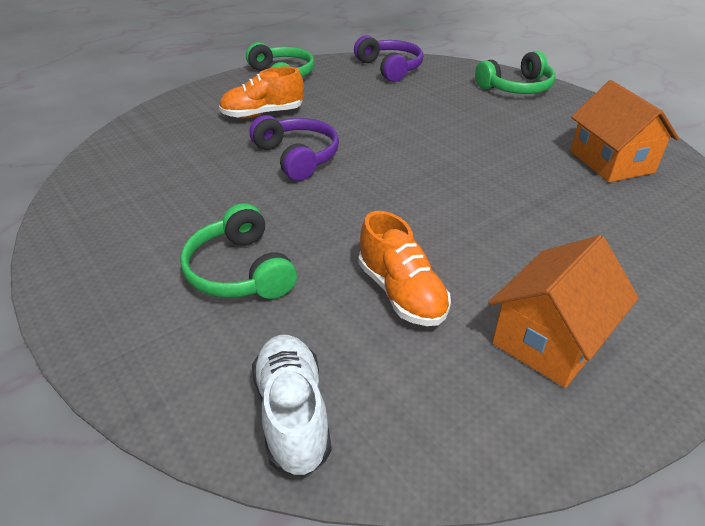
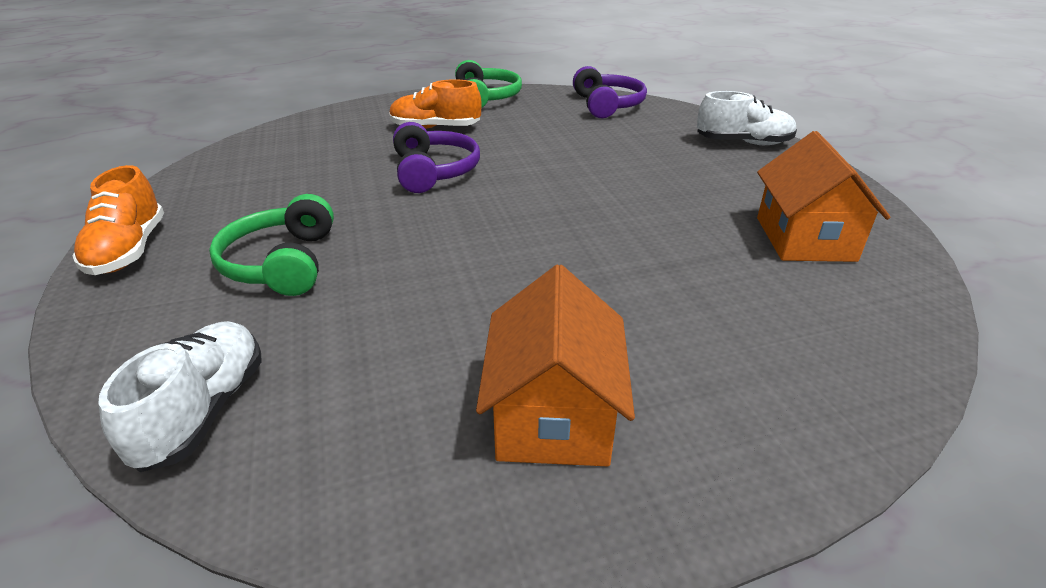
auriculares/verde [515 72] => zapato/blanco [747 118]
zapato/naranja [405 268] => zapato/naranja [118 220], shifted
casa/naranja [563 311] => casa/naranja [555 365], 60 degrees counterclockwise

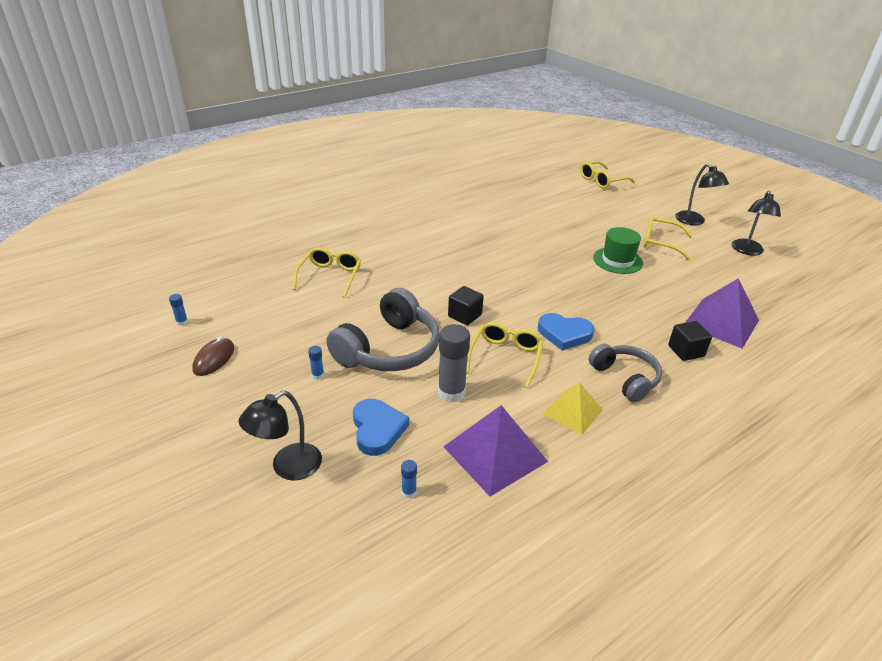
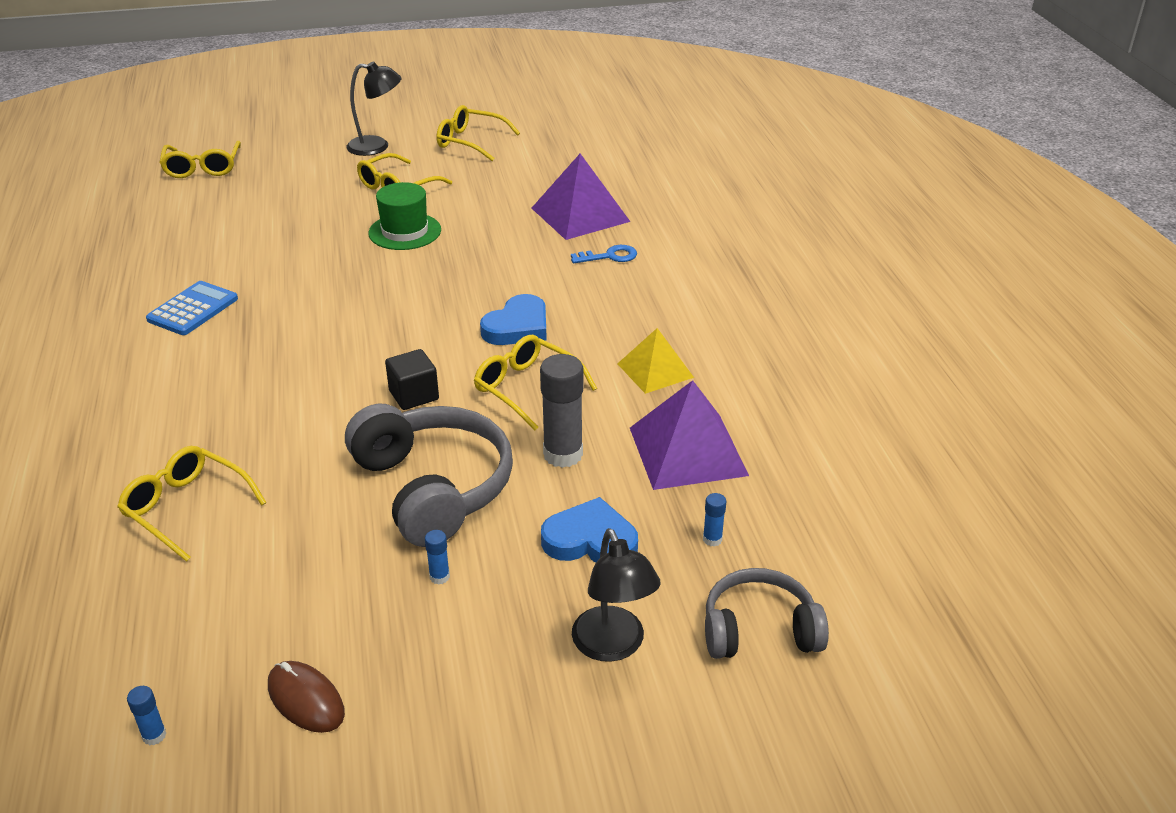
lámpara/negro [756 222] => gafas/amarillo [478 133]
cubo/negro [690 341] => llave/azul [604 254]
auriculares/gris [625 373] => auriculares/gris [767 613], shifted
nothing => calculadora/azul [192 308]

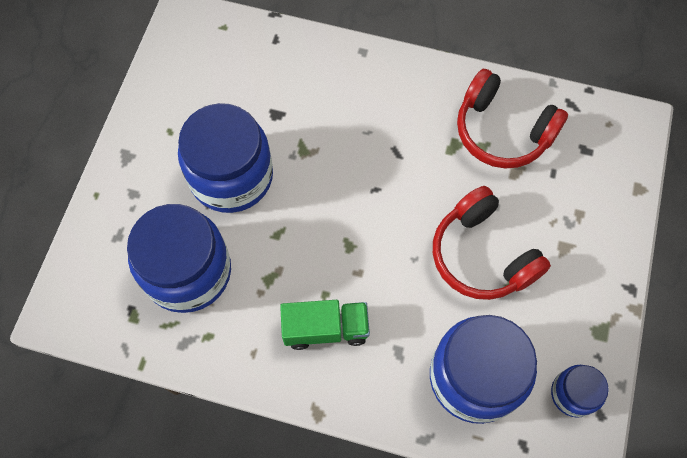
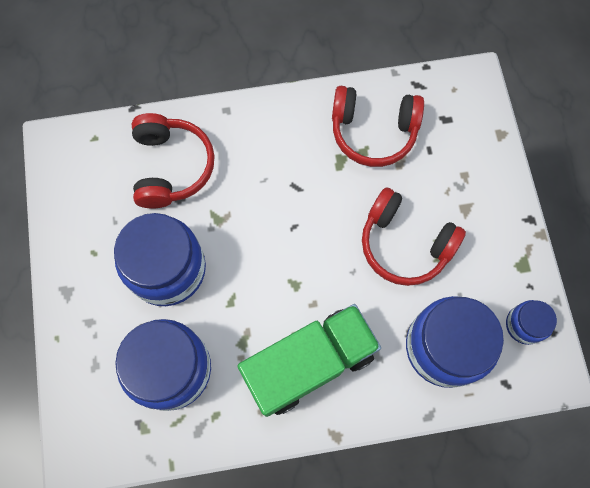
camión/verde [325 325] => camión/verde [309 360], x1.69
nothing => auriculares/rojo [173 161]

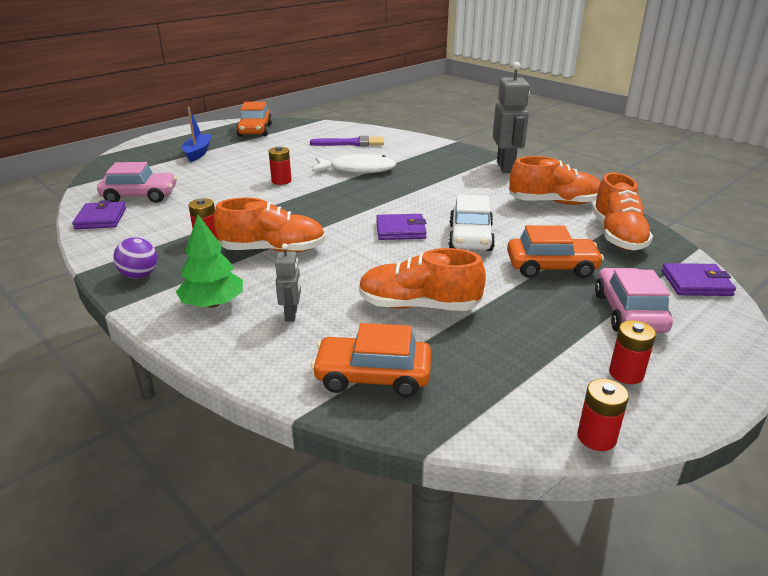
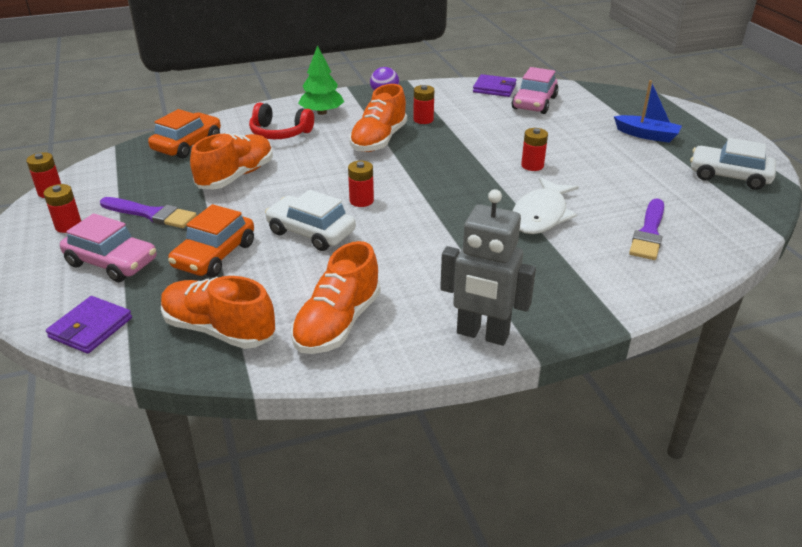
coche/naranja [254 119] => coche/blanco [733 164]
cartera/morado [401 227] => pila/rojo [361 184]
robot/gris [288 282] => auriculares/rojo [281 121]
nothing => pincel/morado [148 212]

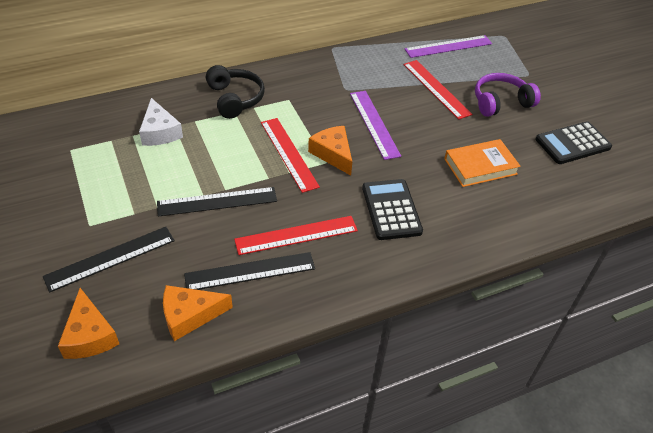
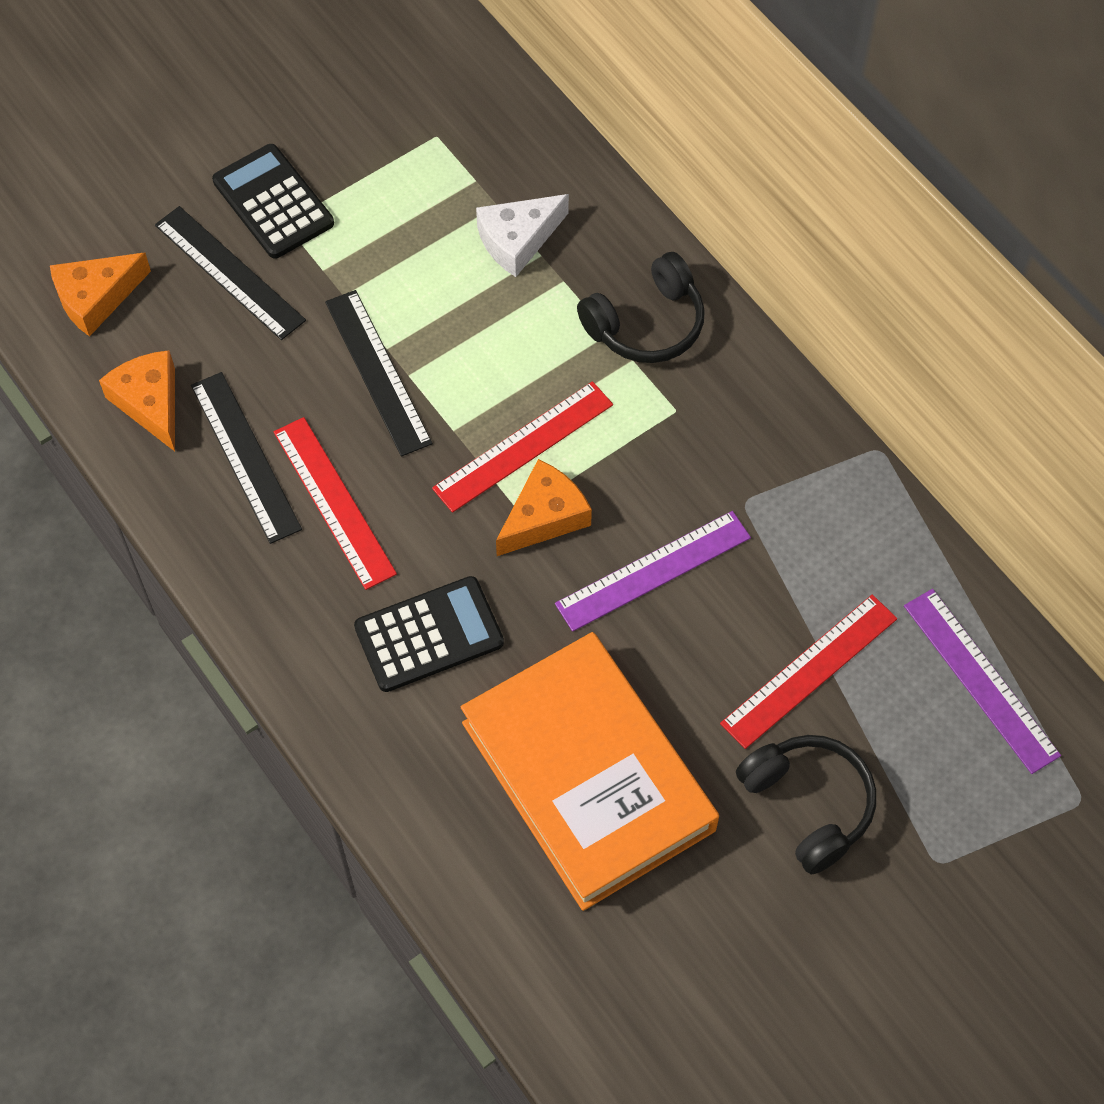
auriculares/morado [508 95] => auriculares/negro [806 805]
calculadora/negro [574 142] => calculadora/negro [273 201], shifted
libro/naranja [482 163] => libro/naranja [590 771], x1.89

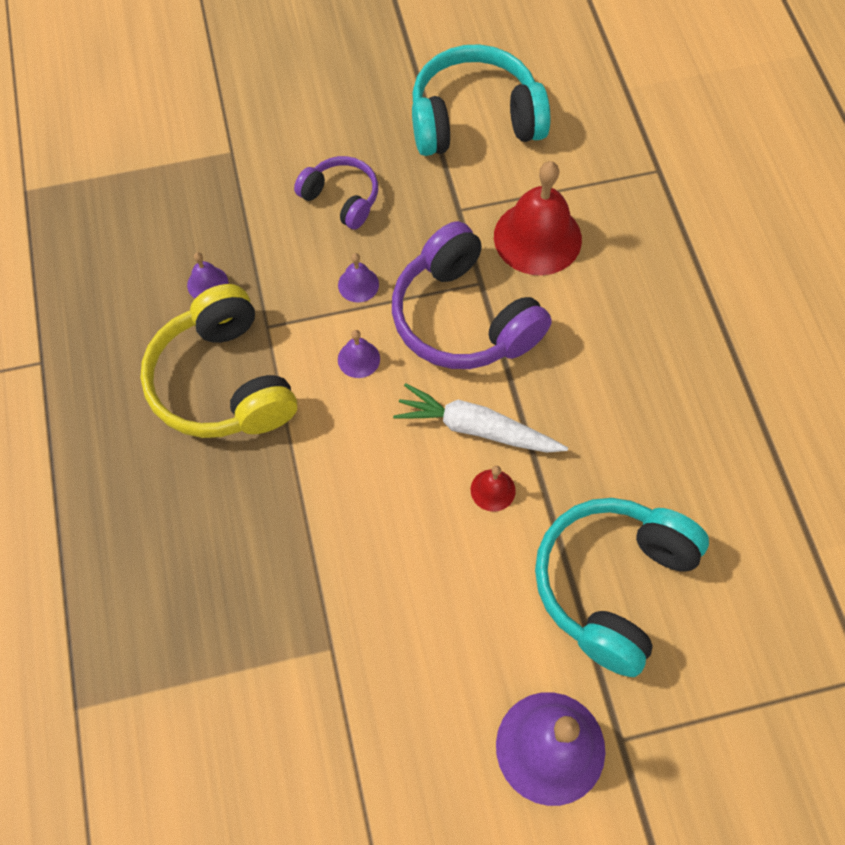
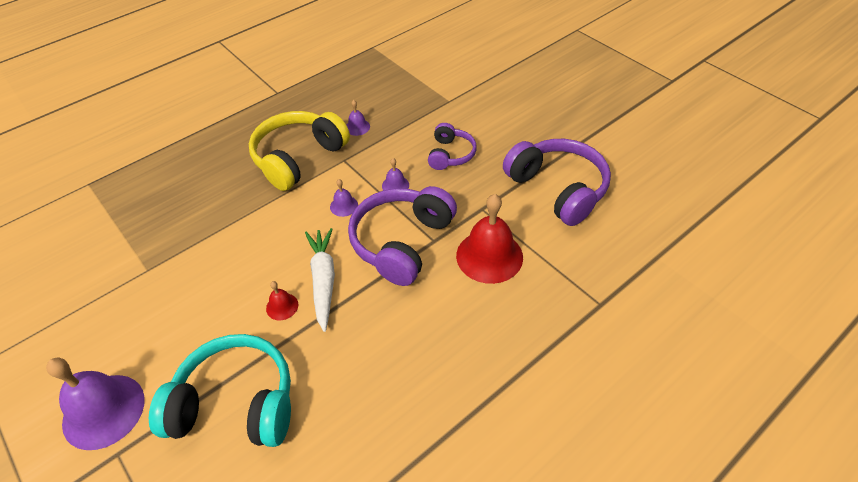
auriculares/turquesa [481 100] => auriculares/morado [557 182]

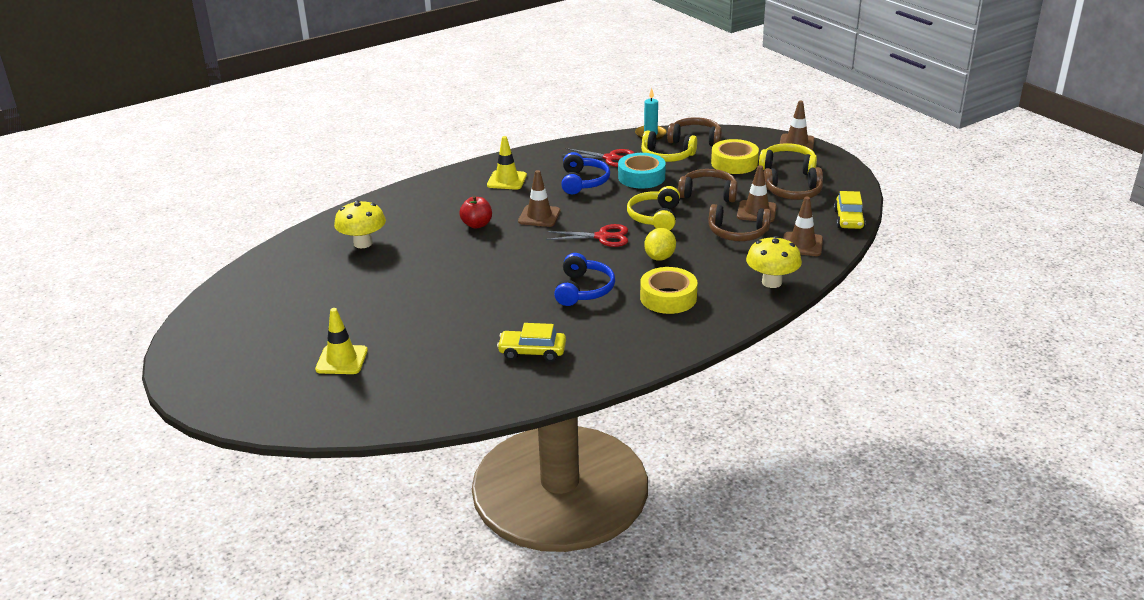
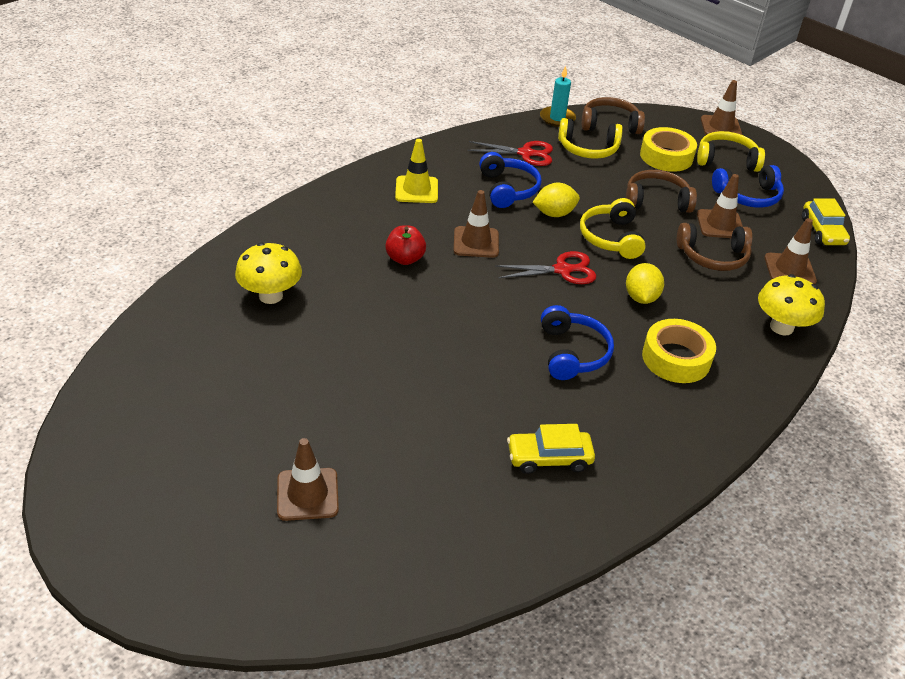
cinta adhesiva/turquesa [642 171] => nothing
auriculares/marrón [793 183] => auriculares/azul [748 186]
cono de tráfico/amarillo [341 341] => cono de tráfico/marrón [308 479]
nothing => limón/amarillo [556 200]

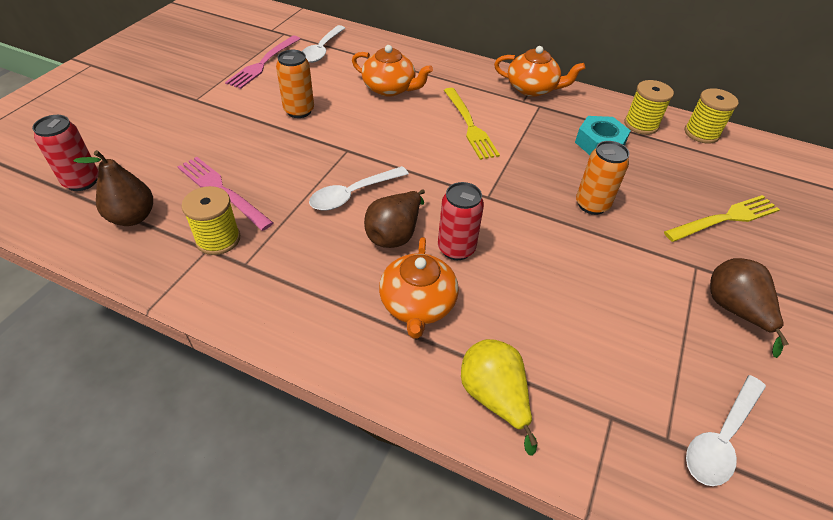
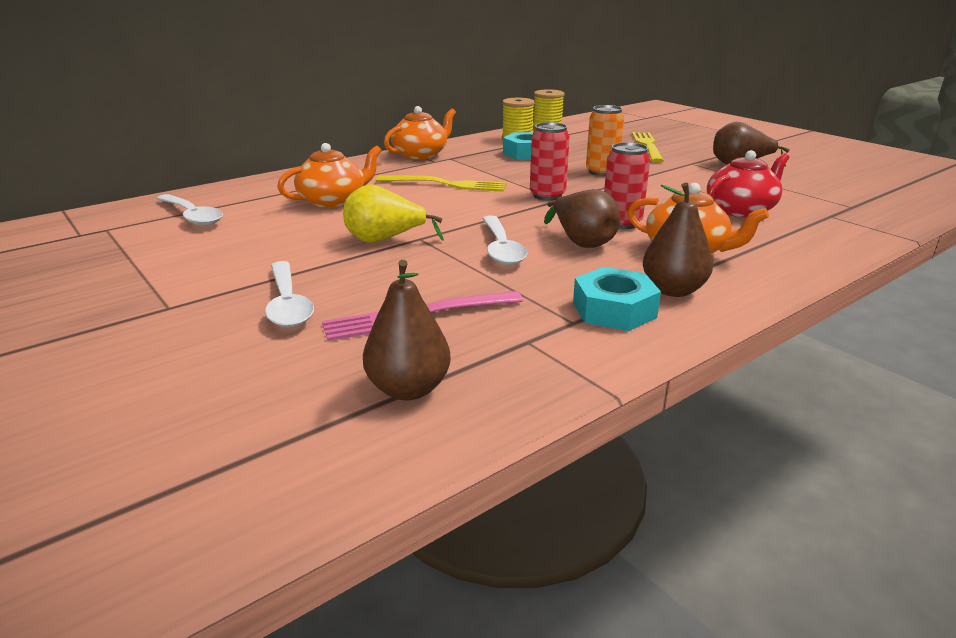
tenedor/rosa [262 62] => nothing
lata/naranja [295 84] => nothing
lata/rojo [65 153] => lata/rojo [550 161], shifted
carrete/amarillo [210 220] => nothing
pera/amarillo [499 397] => pera/amarillo [393 213], shifted
cuchara/blanco [726 430] => cuchara/blanco [289 294], shifted
nothing => tetera/rojo [748 183]
nothing => pera/marrón [678 240]
nothing => tuerca/turquesa [617 299]

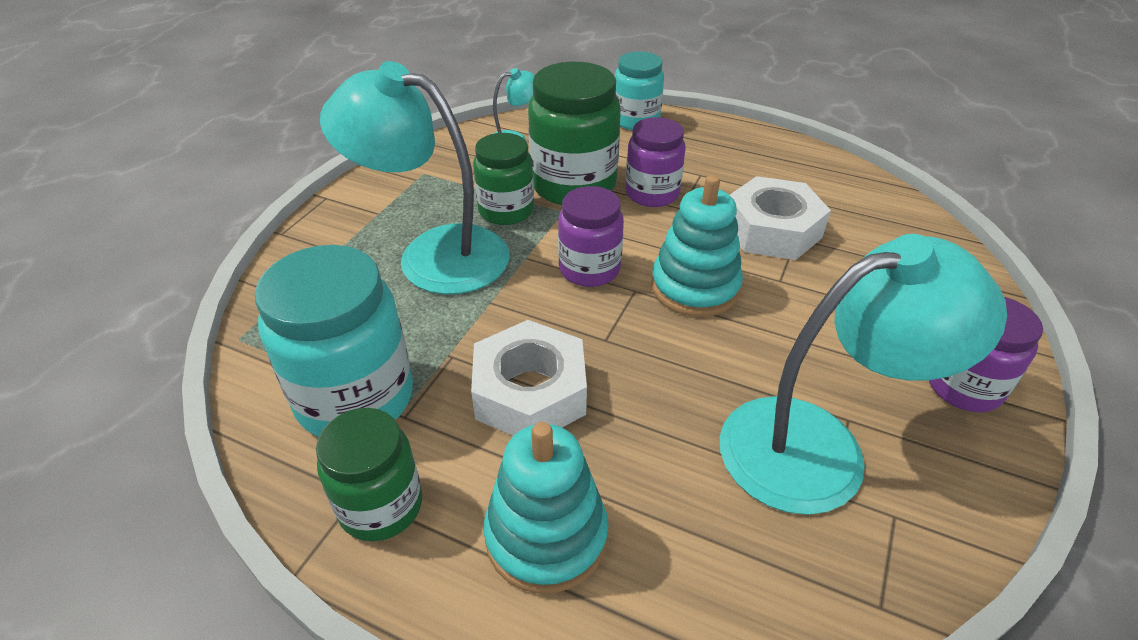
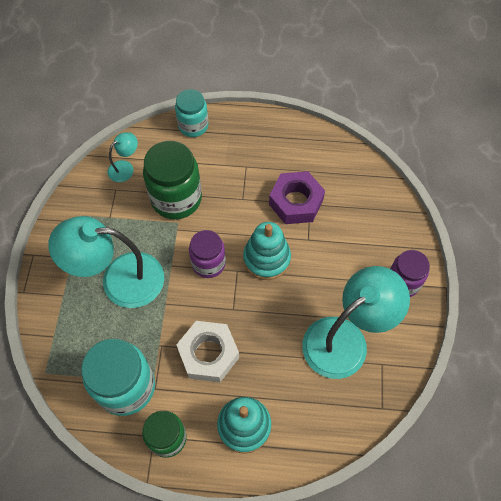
tarro/morado [655 162] => nothing
tarro/verde [503 179] => nothing
tuerca/blanco [780 218] => tuerca/morado [297 197]

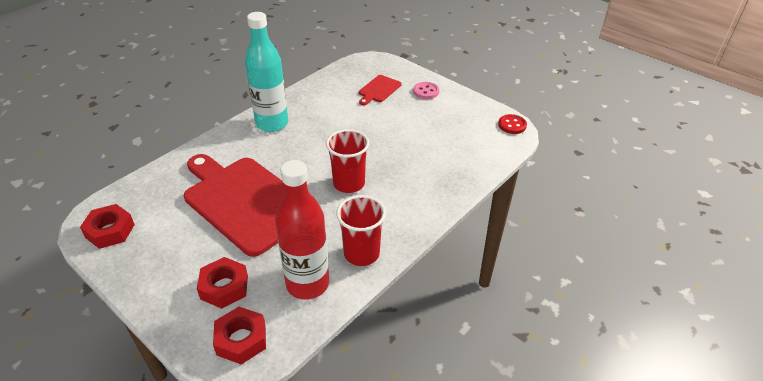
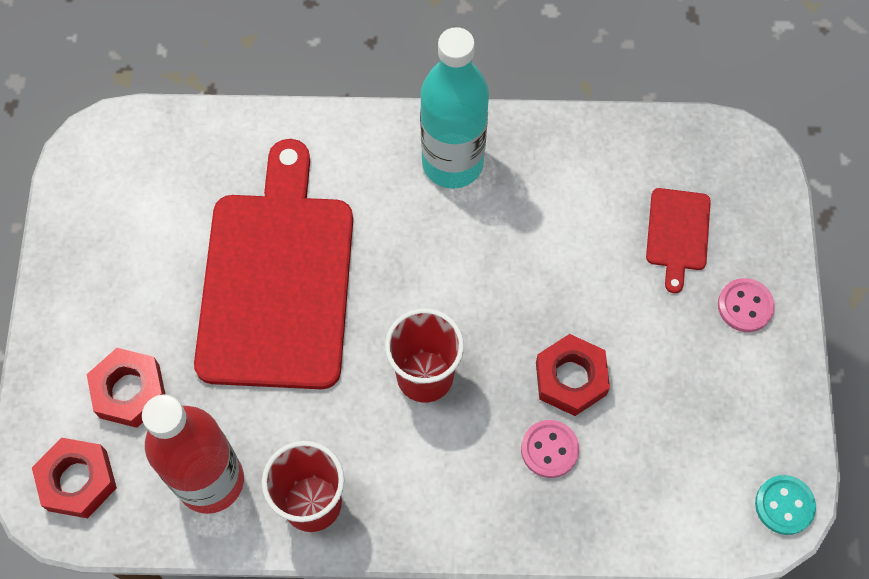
tabla de cortar/rojo [380 90] => tabla de cortar/rojo [678 240], 75 degrees counterclockwise
botón/rojo [512 124] => botón/turquesa [785 505]
tuerca/rojo [107 226] => tuerca/rojo [573 375], shifted
nothing => botón/rosa [550 449]

